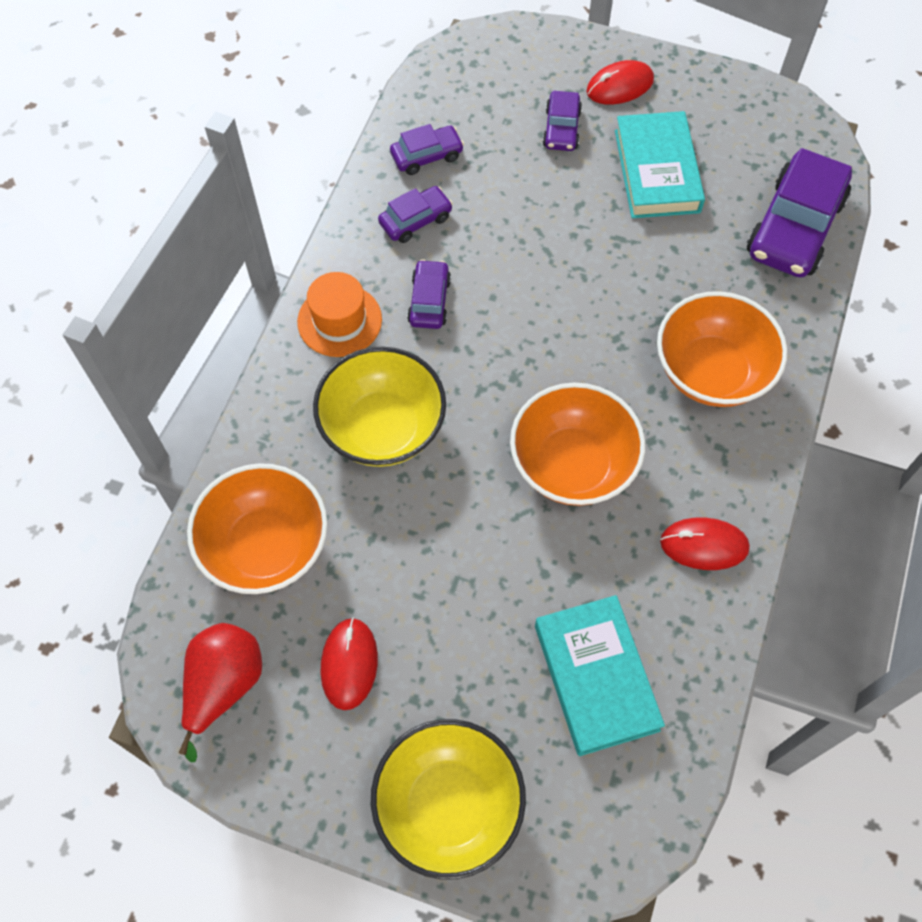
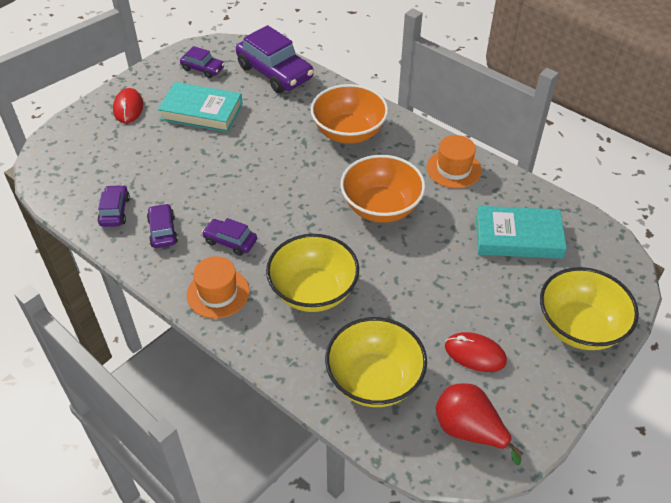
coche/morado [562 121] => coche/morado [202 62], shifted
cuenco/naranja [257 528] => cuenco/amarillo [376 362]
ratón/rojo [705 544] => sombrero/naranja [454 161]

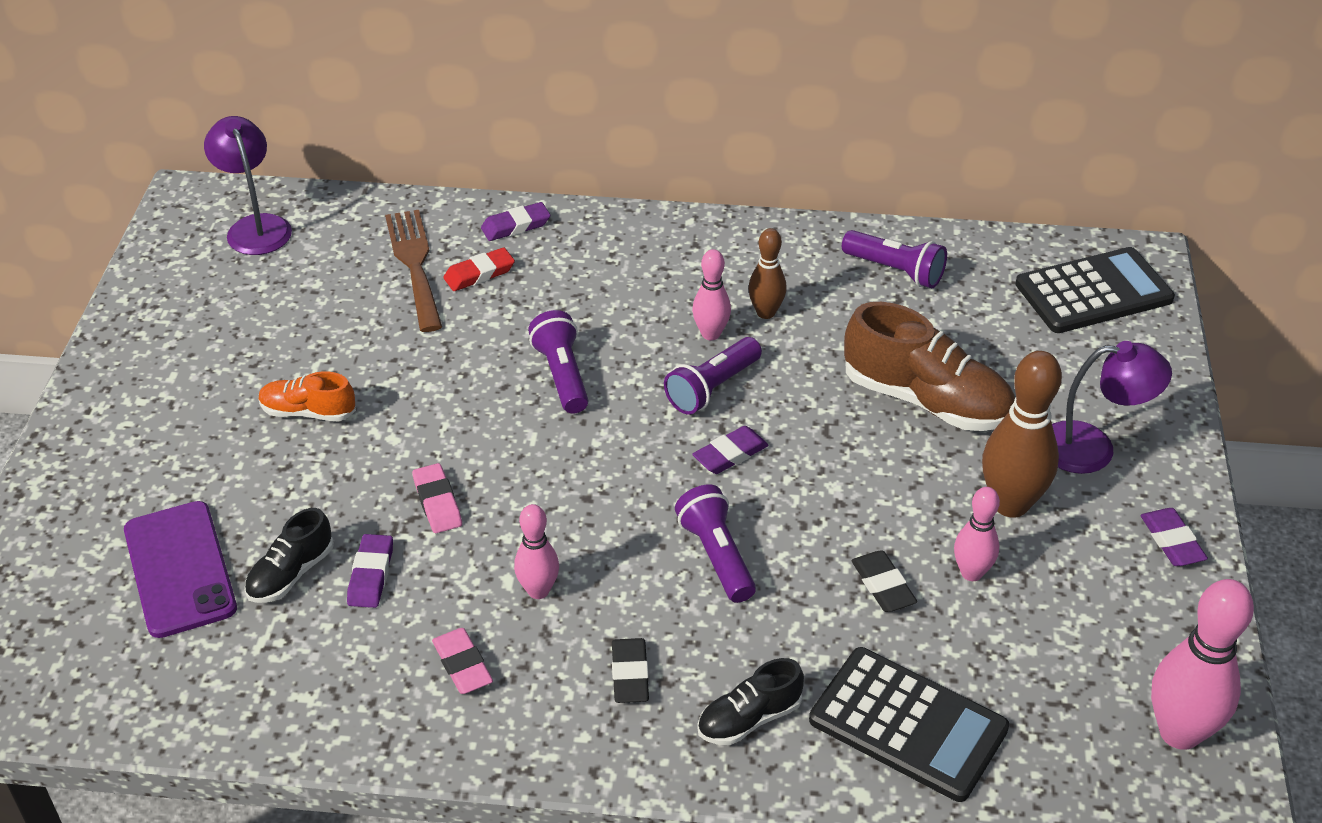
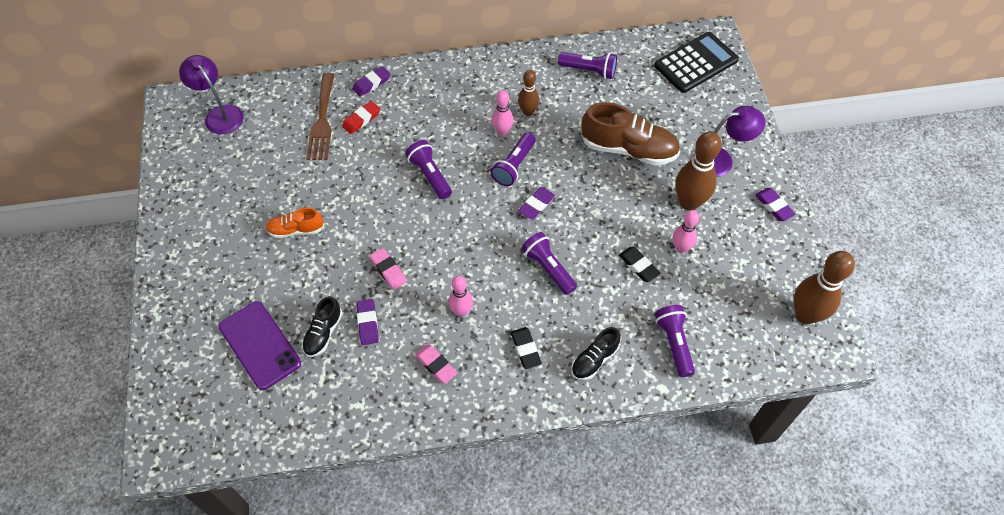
tenedor/marrón [413 271] => tenedor/marrón [320 116], 150 degrees counterclockwise
bolo/rosa [1202 664] => bolo/marrón [824 287]
calculadora/negro [909 724] => lámpara de mano/morado [675 341]

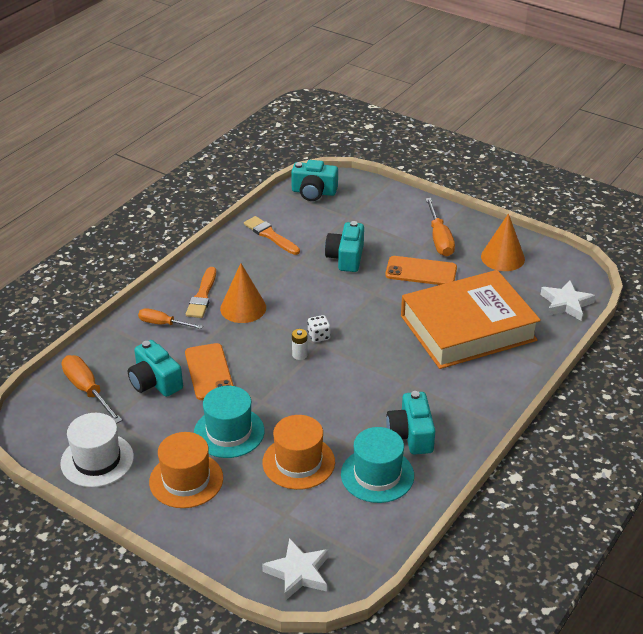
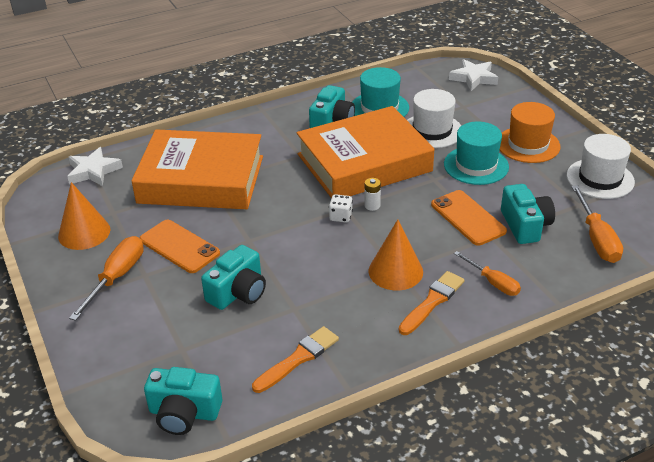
cámara/turquesa [314 180] => cámara/turquesa [183 401], 150 degrees clockwise
pincel/naranja [272 235] => pincel/naranja [295 359], 120 degrees counterclockwise
móvil/naranja [209 371] => móvil/naranja [469 218], 45 degrees counterclockwise
sombrero/naranja [299 452] => sombrero/blanco [434 118]
nothing => libro/naranja [365 152]

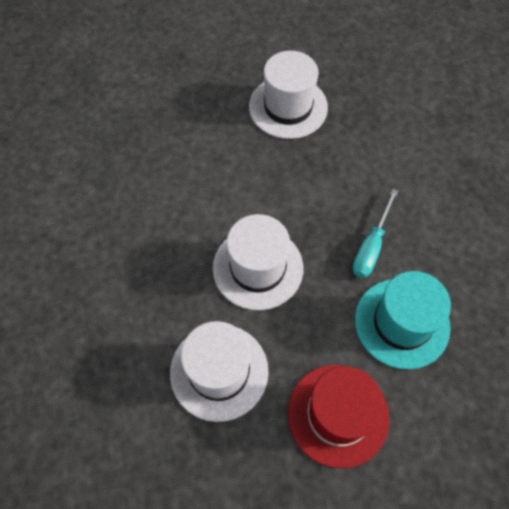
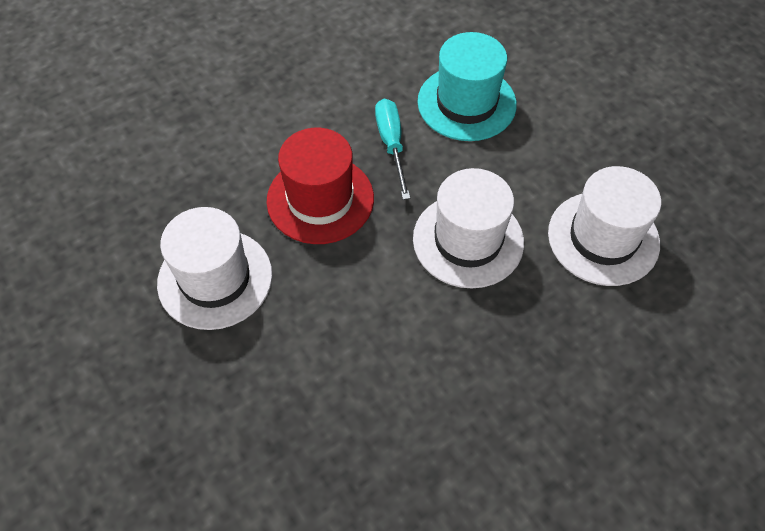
destornillador/turquesa [375 233] => destornillador/turquesa [392 149], 105 degrees counterclockwise
sombrero/rojo [338 417] => sombrero/rojo [320 186], shifted

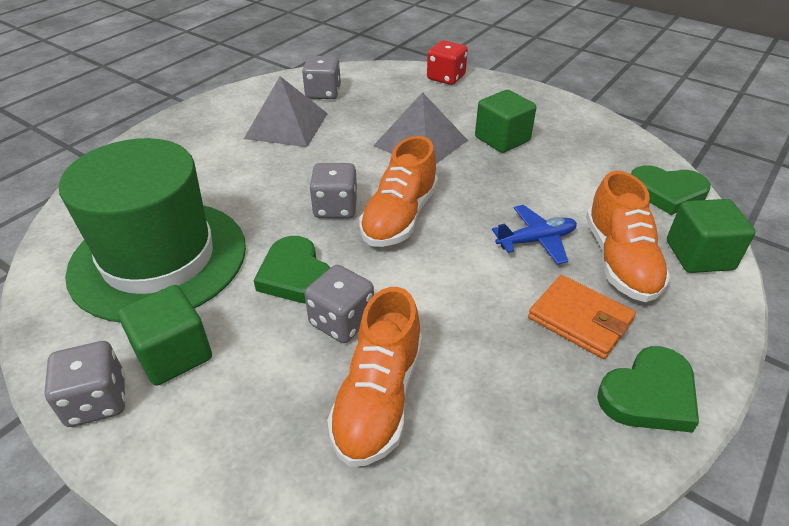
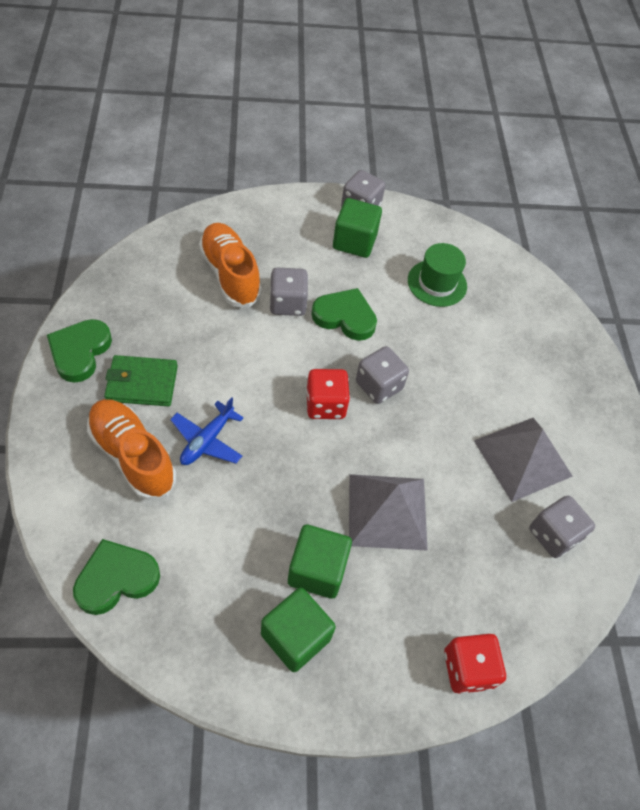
zapato/naranja [398 191] => dado/rojo [328 394]
sombrero/verde [152 230] => sombrero/verde [437 275], x0.47
cubo/verde [711 236] => cubo/verde [298 630], shifted
cartera/naranja [582 317] => cartera/verde [141 380]

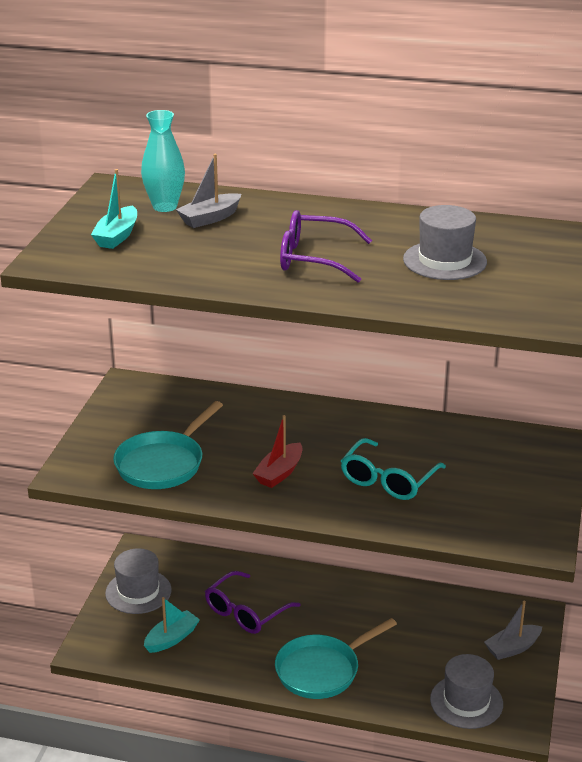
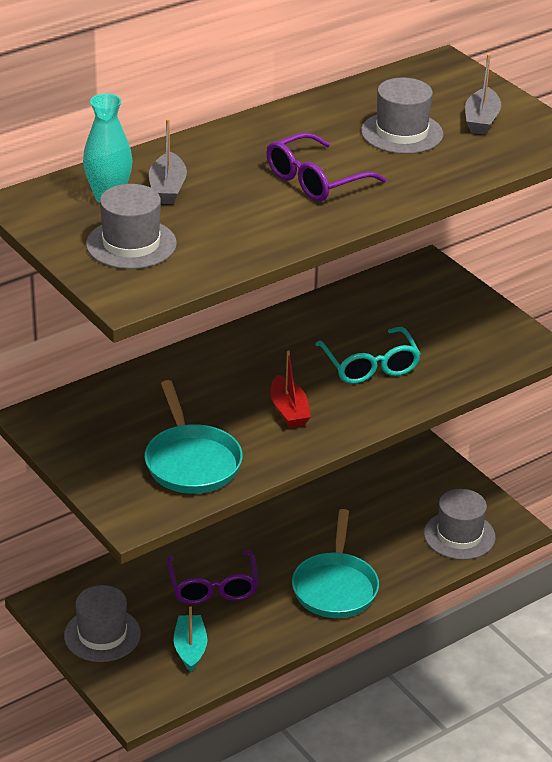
barco/turquesa [114 209] => sombrero/gris [131 226]
barco/gris [513 630] => barco/gris [483 94], shifted

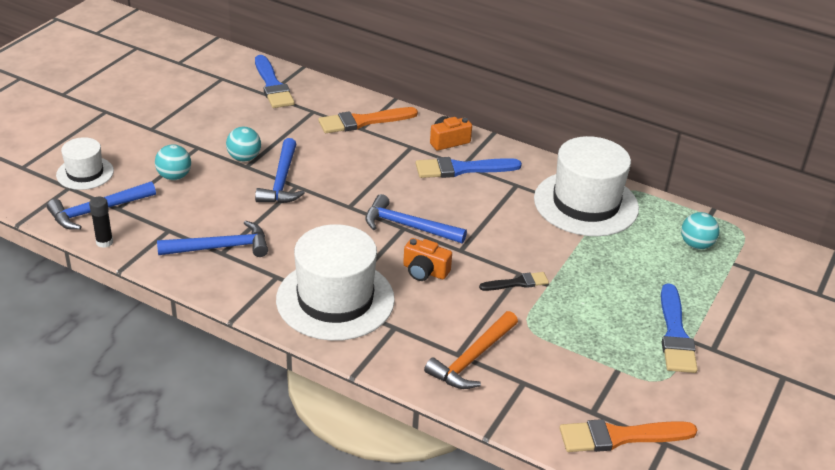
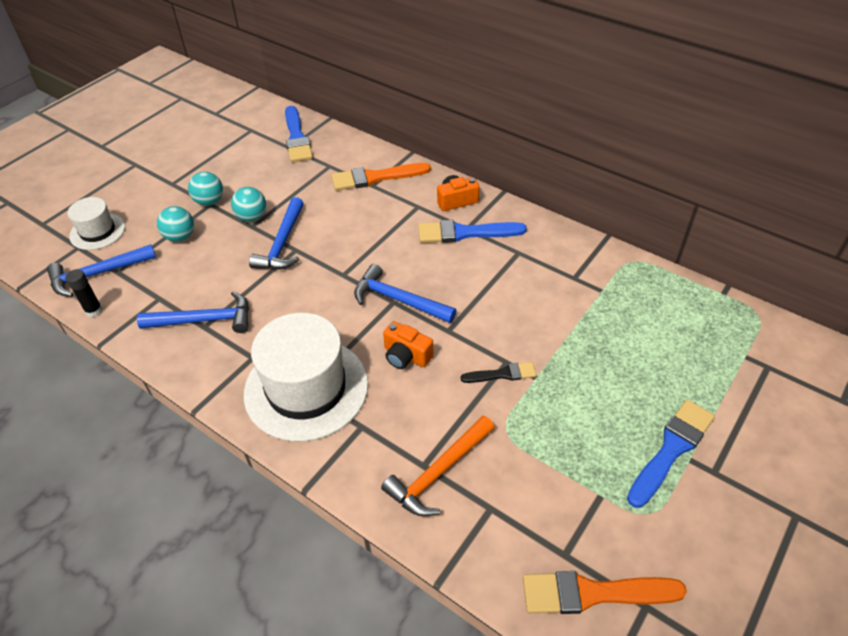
sombrero/blanco [586 186] => nothing
pelota/turquesa [700 230] => pelota/turquesa [205 189], shifted
pincel/azul [679 328] => pincel/azul [671 453], 150 degrees counterclockwise

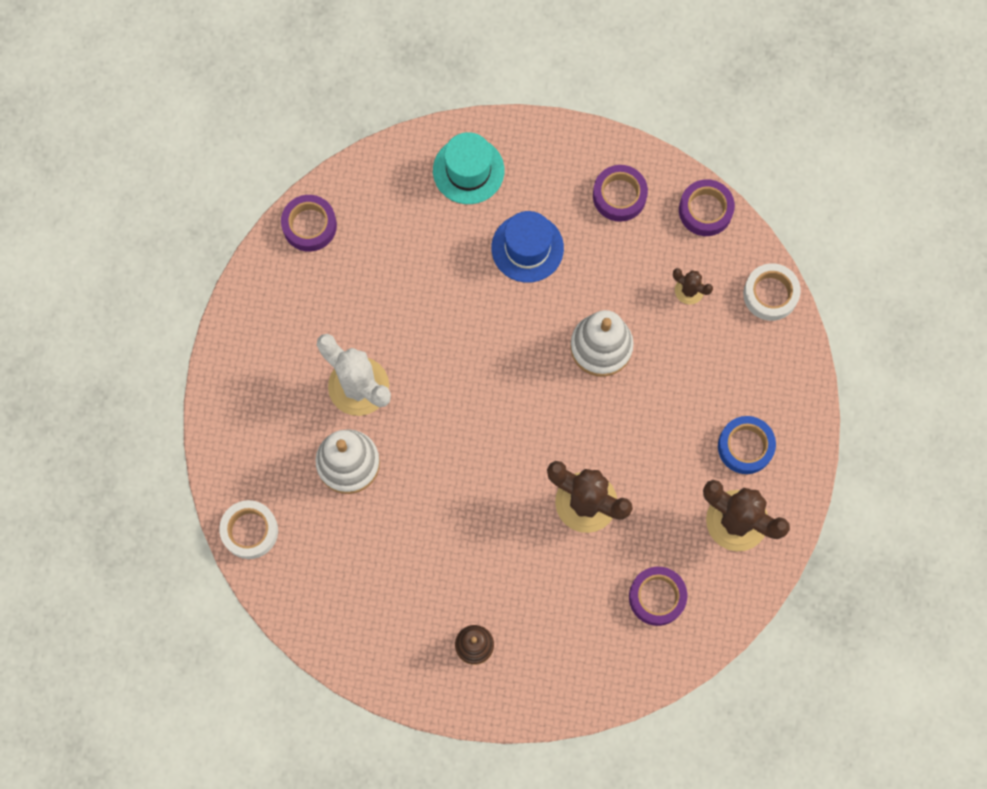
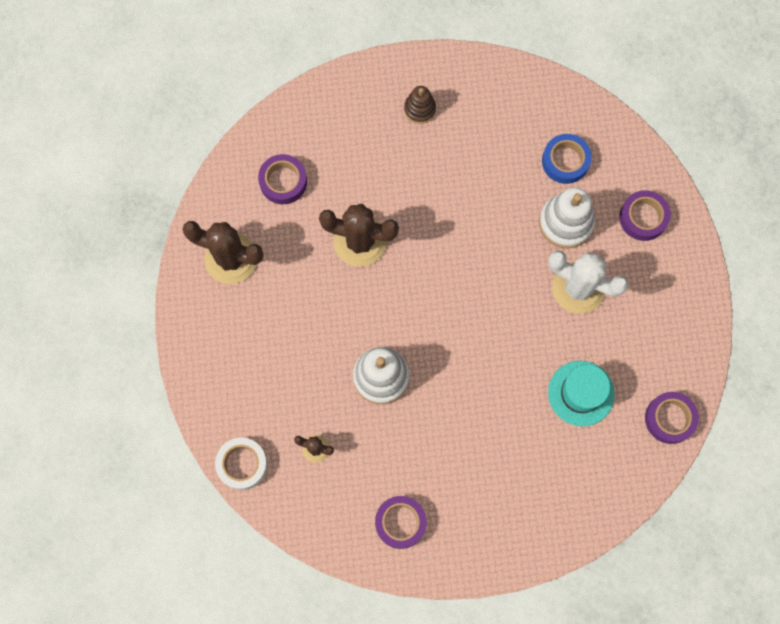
sombrero/turquesa [468 168] => sombrero/turquesa [581 393], shifted
cinta adhesiva/morado [707 207] => cinta adhesiva/morado [645 215], shifted
sombrero/azul [527 247] => nothing
cinta adhesiva/azul [747 445] => cinta adhesiva/azul [567 159], shifted
cinta adhesiva/blanco [248 529] => nothing

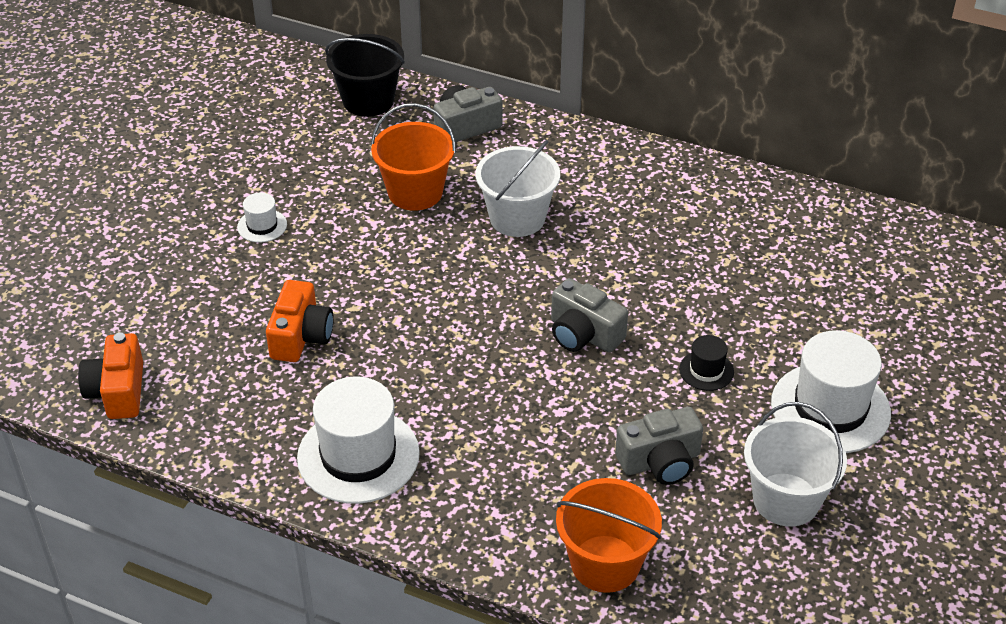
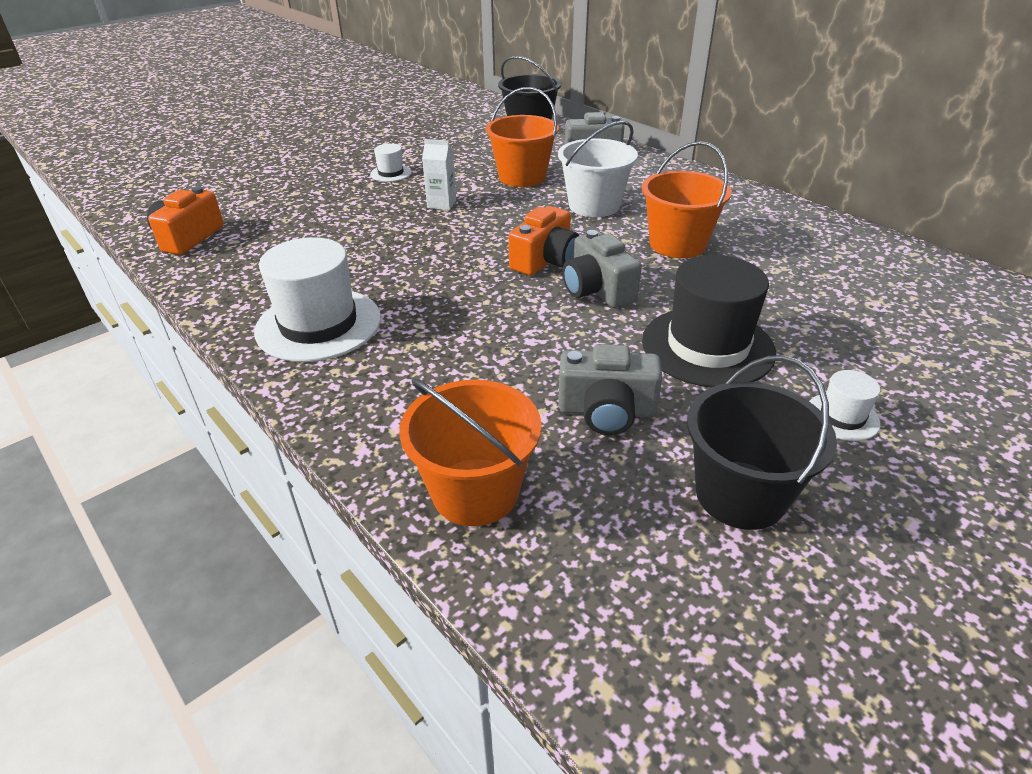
cámara/naranja [300 321] => cámara/naranja [543 241], shifted
sombrero/blanco [831 391] => sombrero/blanco [844 405], x0.47
sombrero/negro [706 363] => sombrero/negro [709 321], x2.13
balde/blanco [795 464] => balde/negro [762 442]
nothing => cartón de leche/blanco [439 174]
nothing => balde/naranja [687 199]

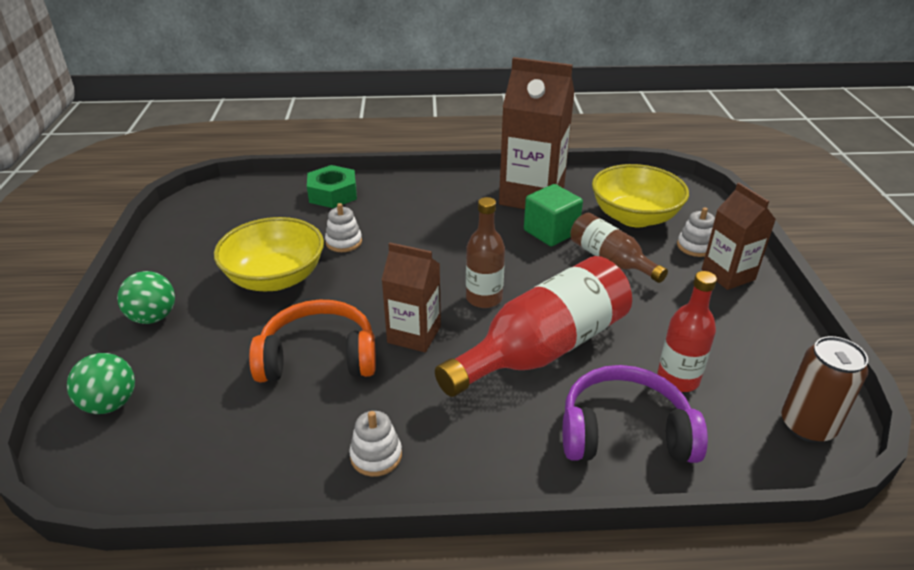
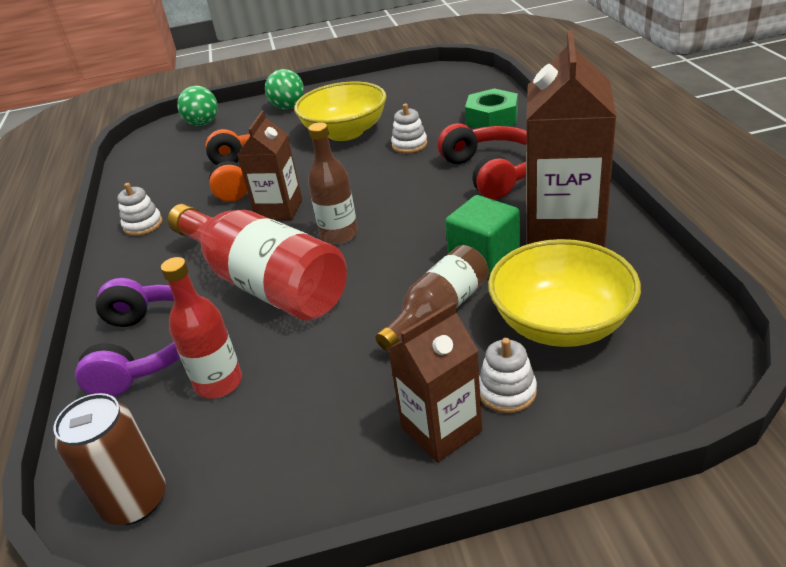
nothing => auriculares/rojo [482 161]

